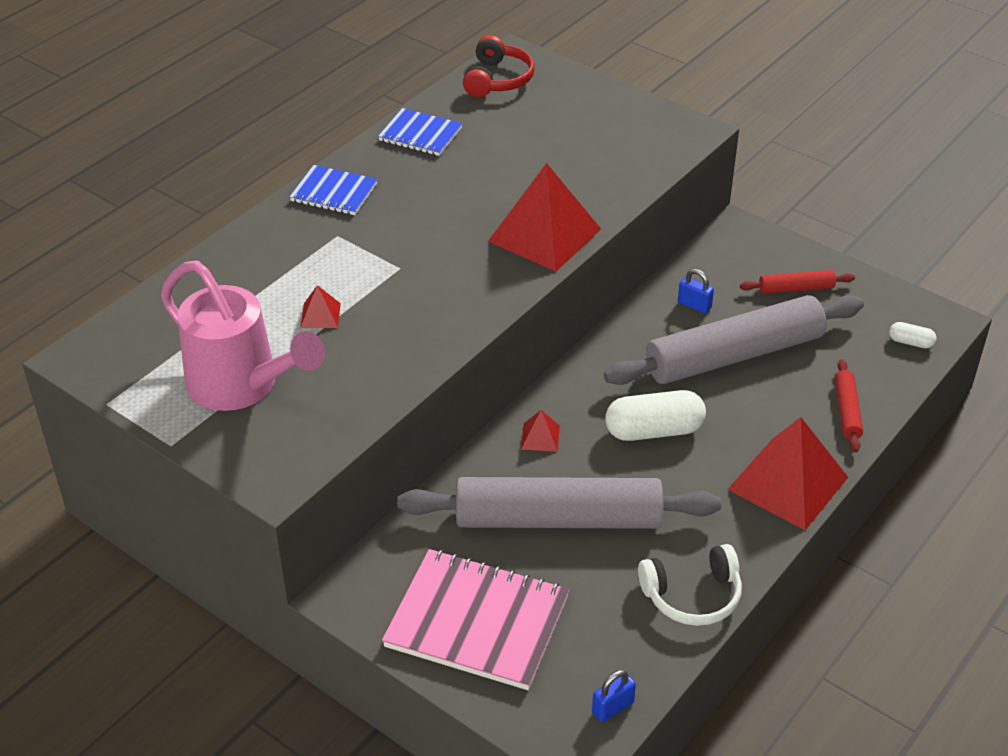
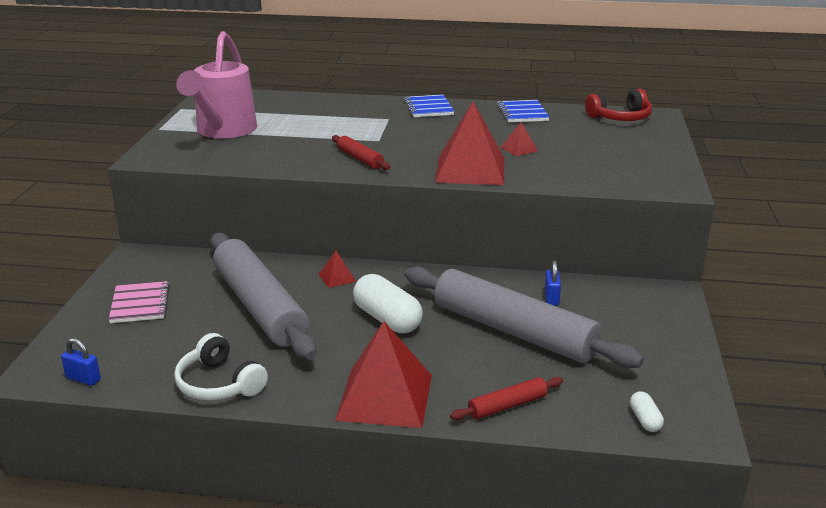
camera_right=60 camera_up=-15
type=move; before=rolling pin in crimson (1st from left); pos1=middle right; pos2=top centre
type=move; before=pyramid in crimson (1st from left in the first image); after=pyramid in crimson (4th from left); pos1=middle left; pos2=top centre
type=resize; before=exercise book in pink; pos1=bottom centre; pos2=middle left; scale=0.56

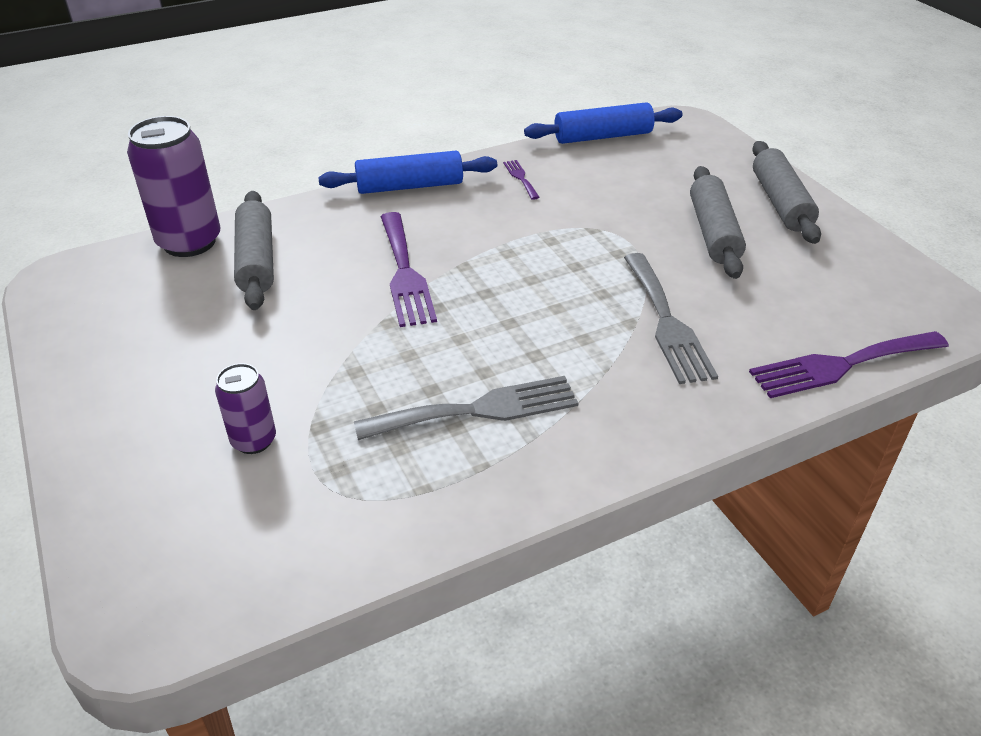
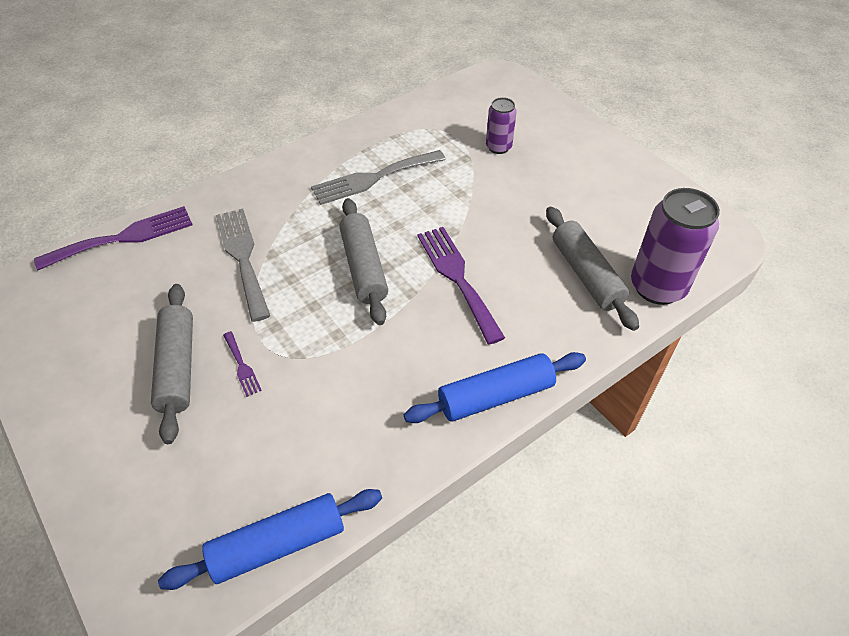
camera_right=170 camera_up=10
type=move; before=rolling pin in grey (3rd from left in the first image); after=rolling pin in grey (2nd from left); pos1=top right; pos2=centre
type=move; before=fork in purple (2nd from left); pos1=top centre; pos2=middle left

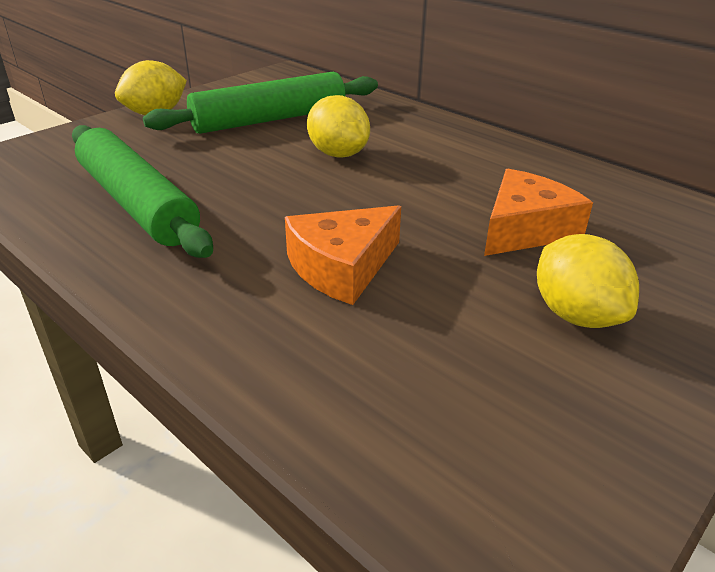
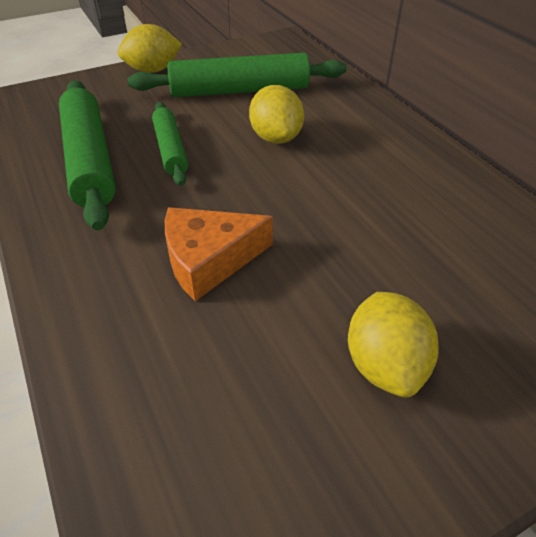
camera_right=20 camera_up=10
type=delete; before=cheese in orange-coloured (2nd from left); pos1=middle right
type=insert; after=rolling pin in leaf-green (2nd from left); pos2=top left

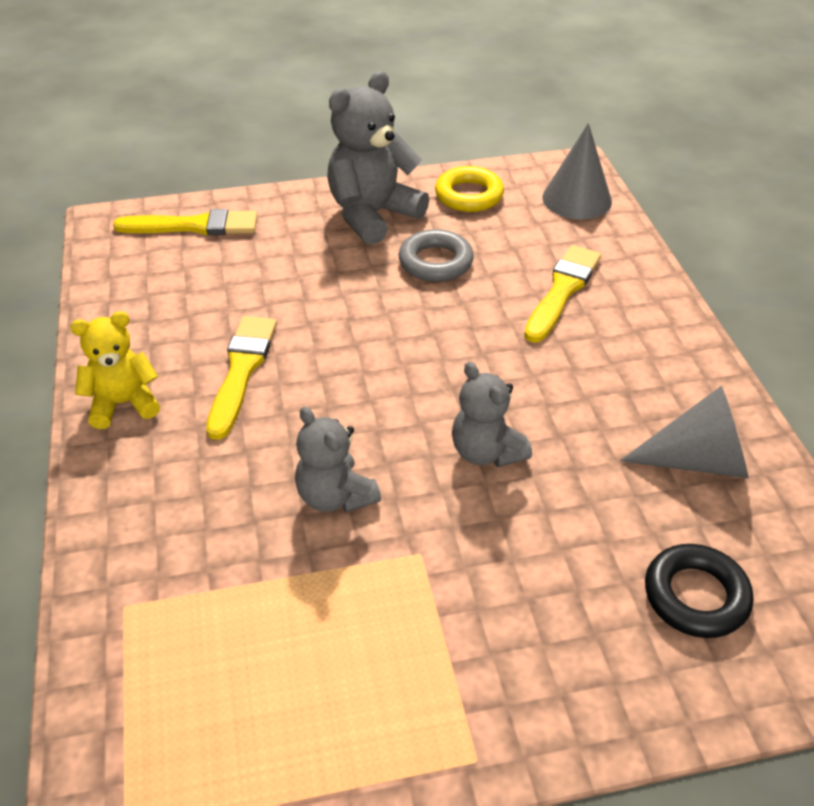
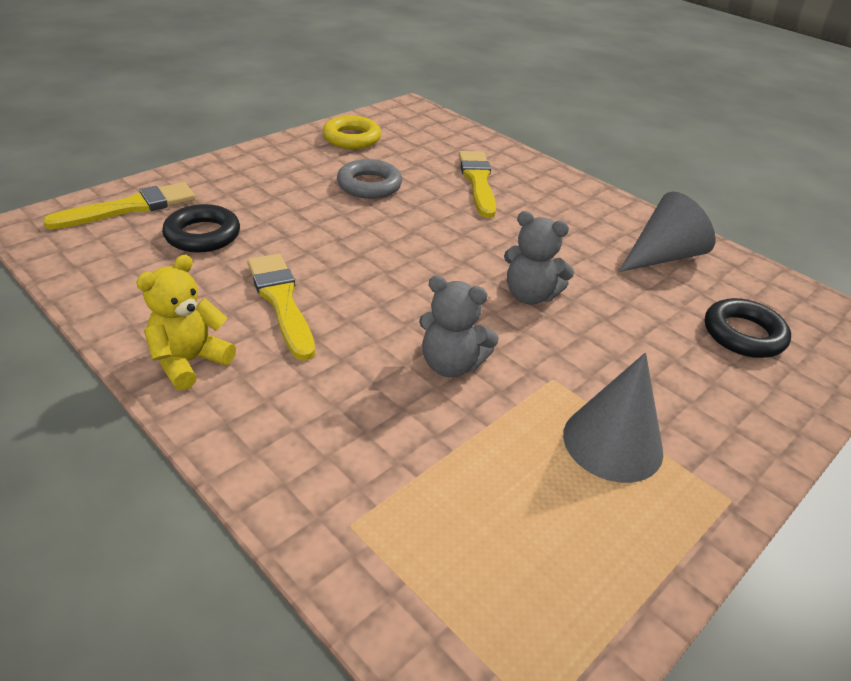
camera_right=-35 camera_up=-5
type=delete; before=teddy in grey (2nd from left); pos1=top centre
type=move; before=cone in grey (1st from left); pos1=top right; pos2=middle right
type=insert; after=ring in jet-black (1st from left); pos2=middle left

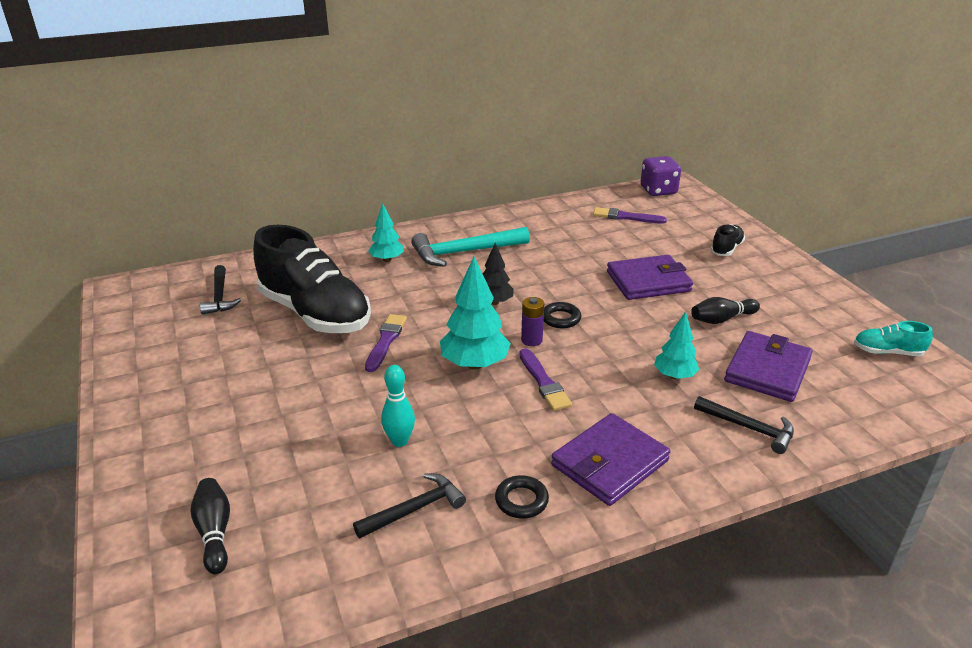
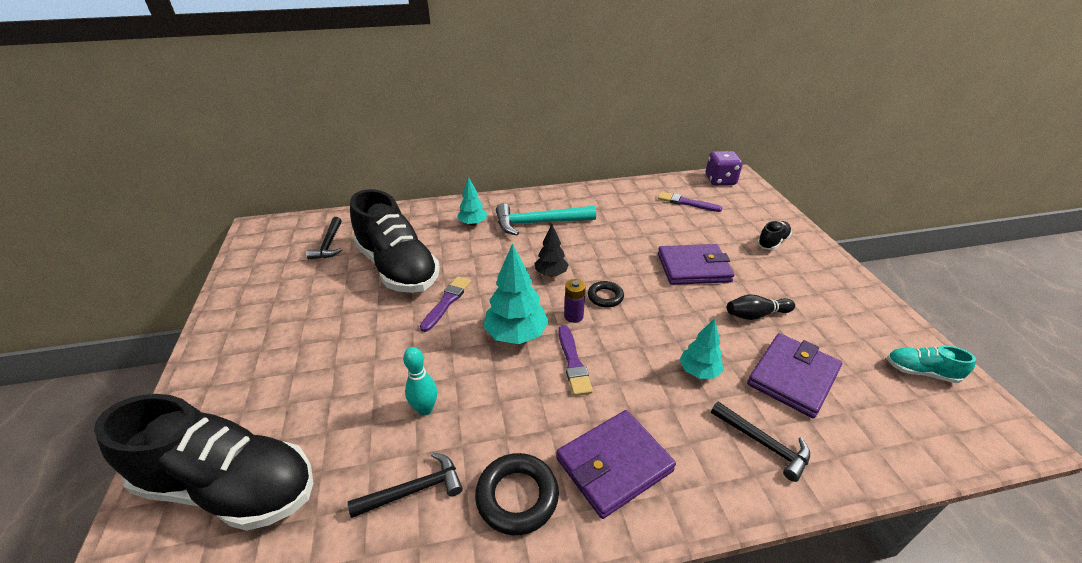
camera_right=10 camera_up=5
type=resize; before=ring in jet-black (1st from left); pos1=bottom centre; pos2=bottom centre; scale=1.57
type=replace; before=skittle in jet-black (1st from left); after=sneaker in jet-black (1st from left); pos1=bottom left; pos2=bottom left

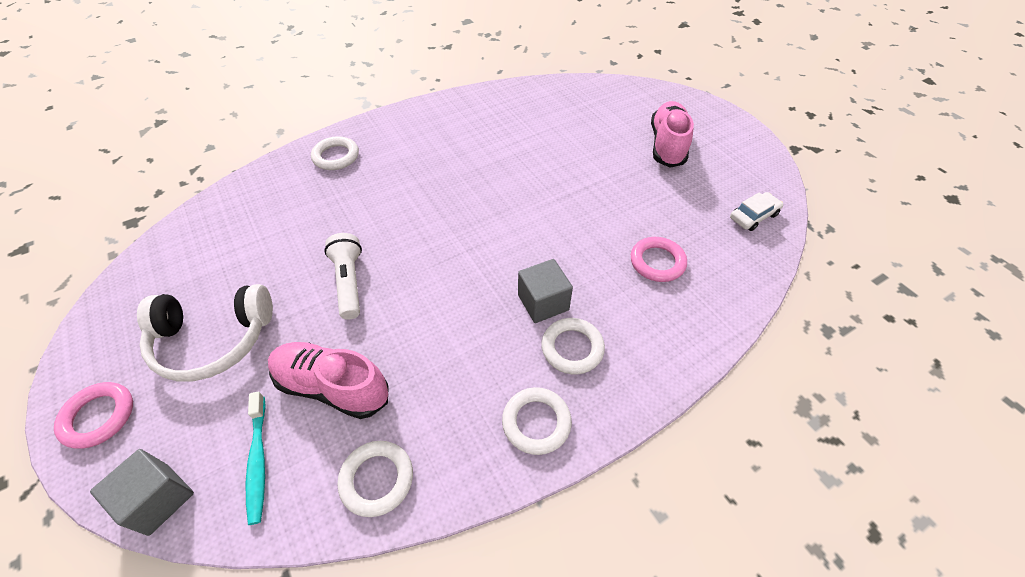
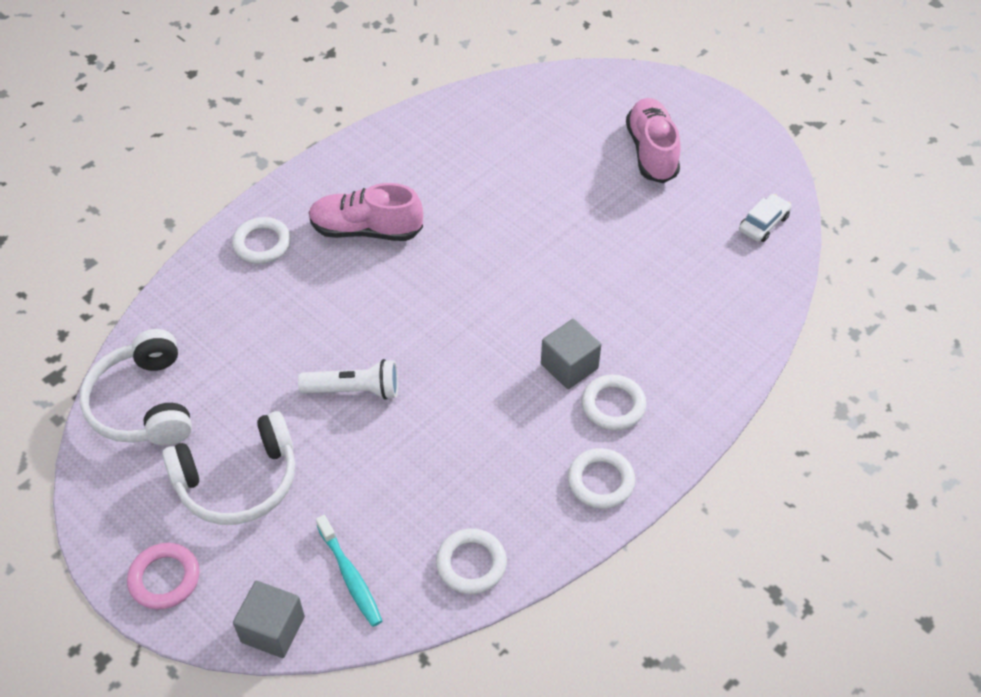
camera_right=-15 camera_up=0
type=rotate; before=pocket torch in white; pos1=centre; pos2=centre; turn=120
type=delete; before=ring in pink (2nd from left); pos1=centre
type=move; before=sneaker in pink (1st from left); pos1=middle left; pos2=top centre
type=insert; after=over-ear headphones in white (1st from left); pos2=middle left

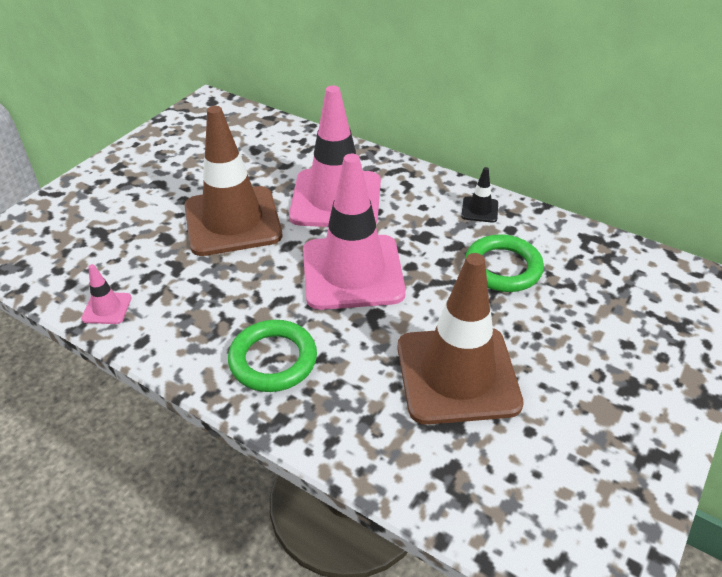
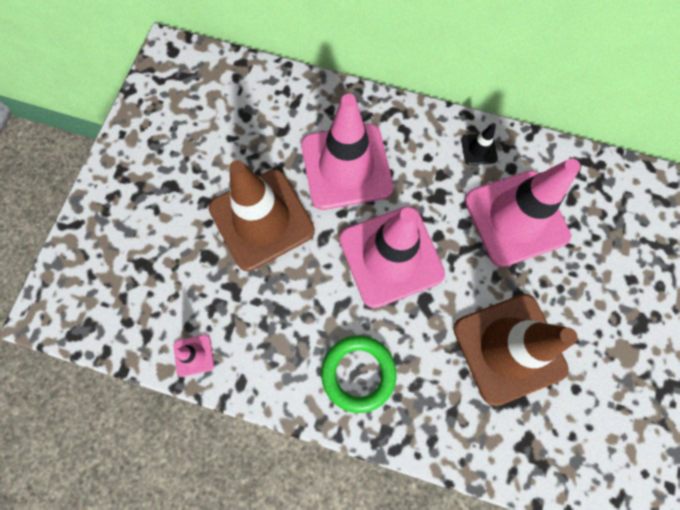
camera_right=-15 camera_up=30
type=replace; before=ring in leaf-green (2nd from left); after=traffic cone in pink (4th from left); pos1=middle right; pos2=middle right

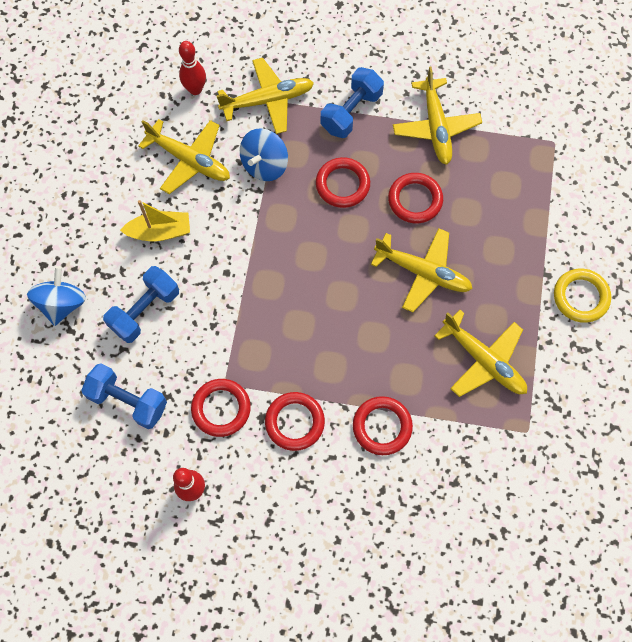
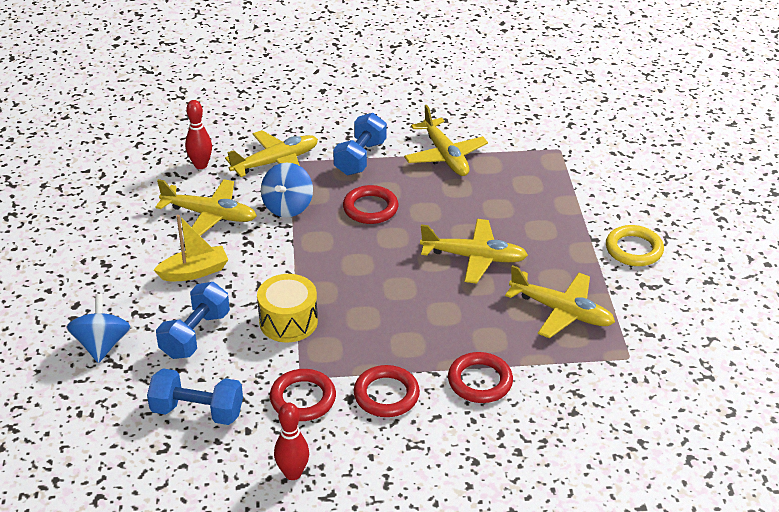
camera_right=-15 camera_up=-30
type=delete; before=ring in crimson (5th from left); pos1=top centre
type=insert; after=drum in yellow; pos2=centre

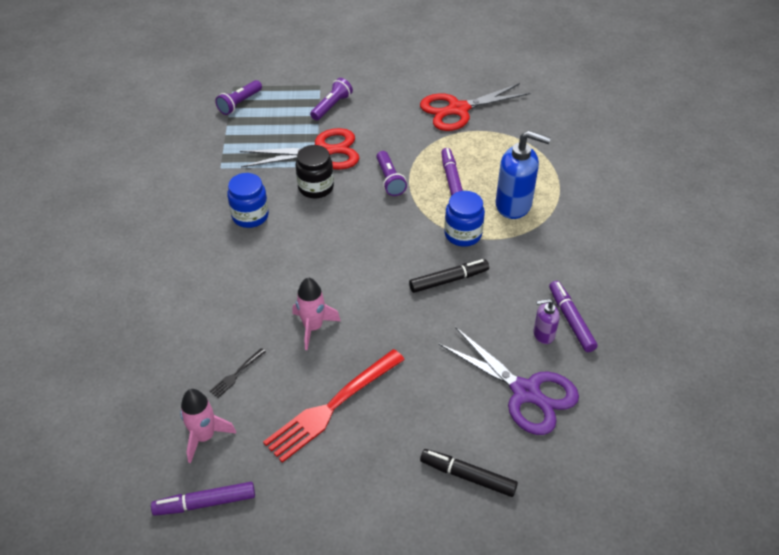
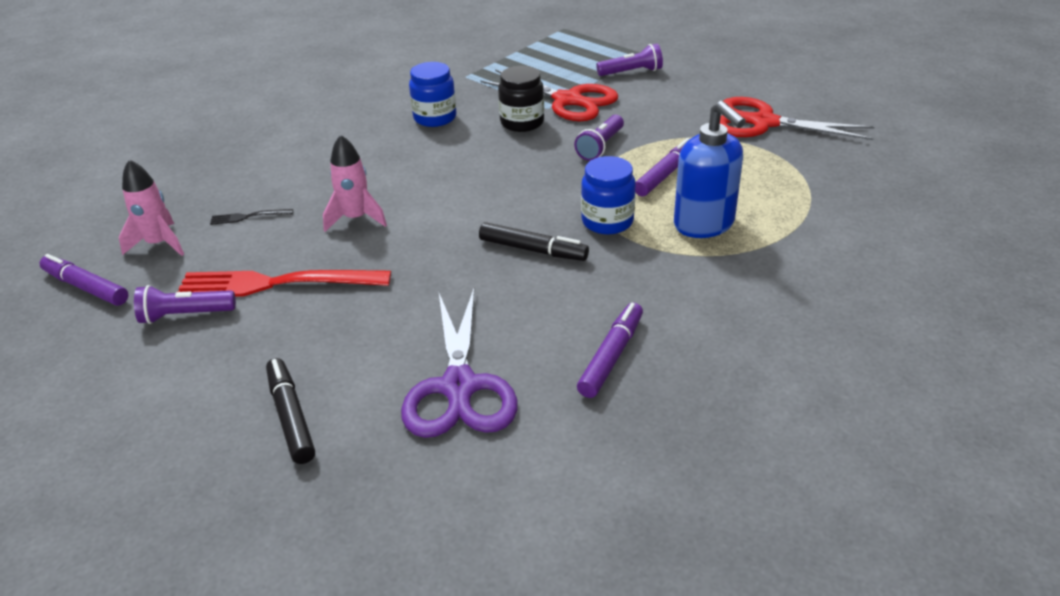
camera_right=45 camera_up=-10
type=move; before=pocket torch in purple (1st from left); pos1=top left; pos2=middle left
type=delete; before=pump bottle in purple; pos1=middle right

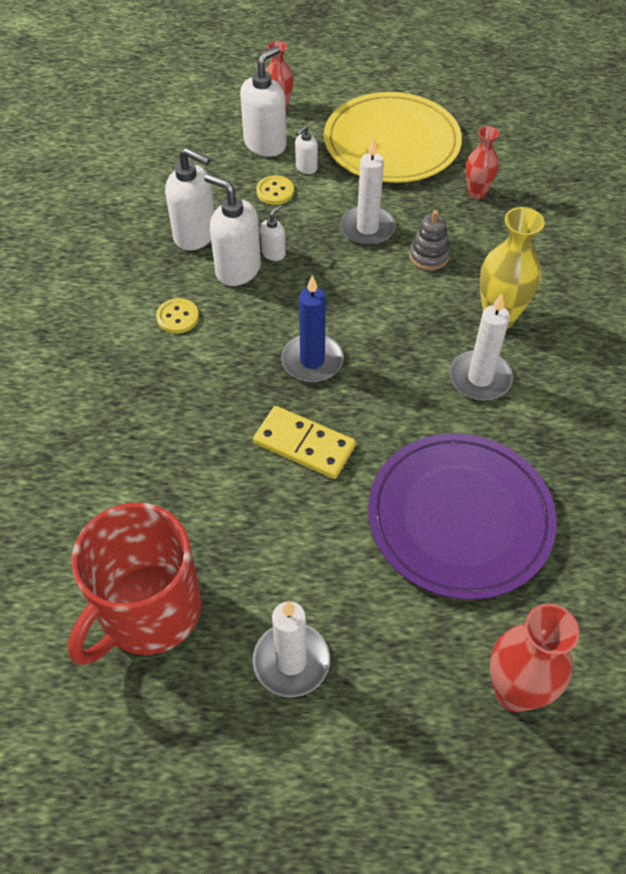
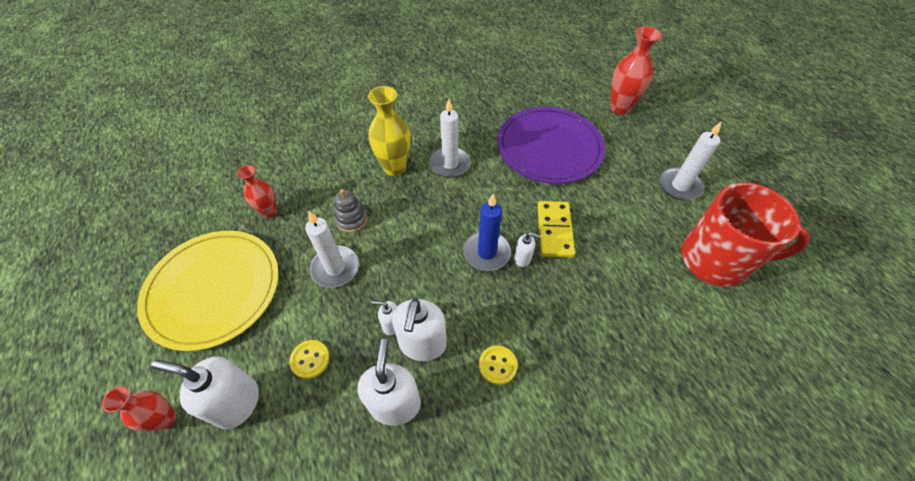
camera_right=-115 camera_up=0
type=move; before=pump bottle in white (5th from left); pos1=top centre; pos2=centre

